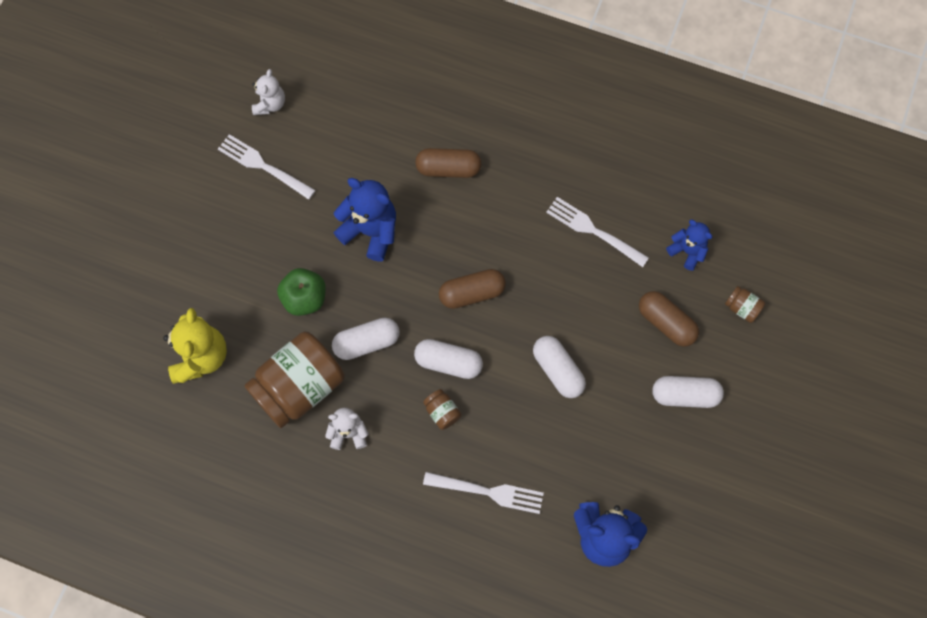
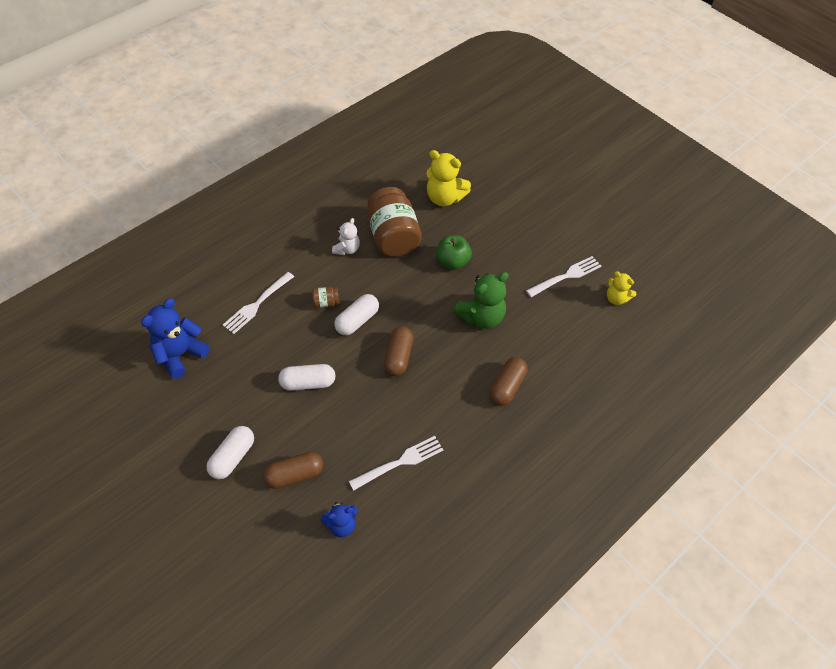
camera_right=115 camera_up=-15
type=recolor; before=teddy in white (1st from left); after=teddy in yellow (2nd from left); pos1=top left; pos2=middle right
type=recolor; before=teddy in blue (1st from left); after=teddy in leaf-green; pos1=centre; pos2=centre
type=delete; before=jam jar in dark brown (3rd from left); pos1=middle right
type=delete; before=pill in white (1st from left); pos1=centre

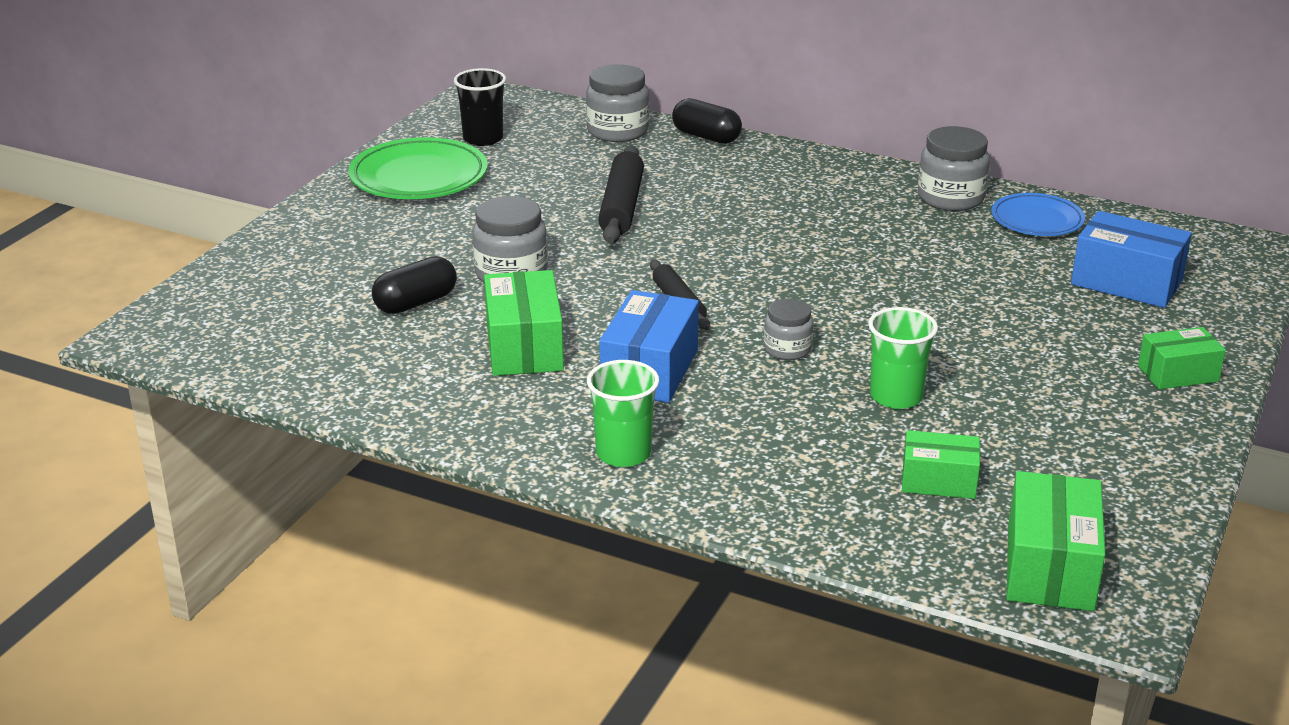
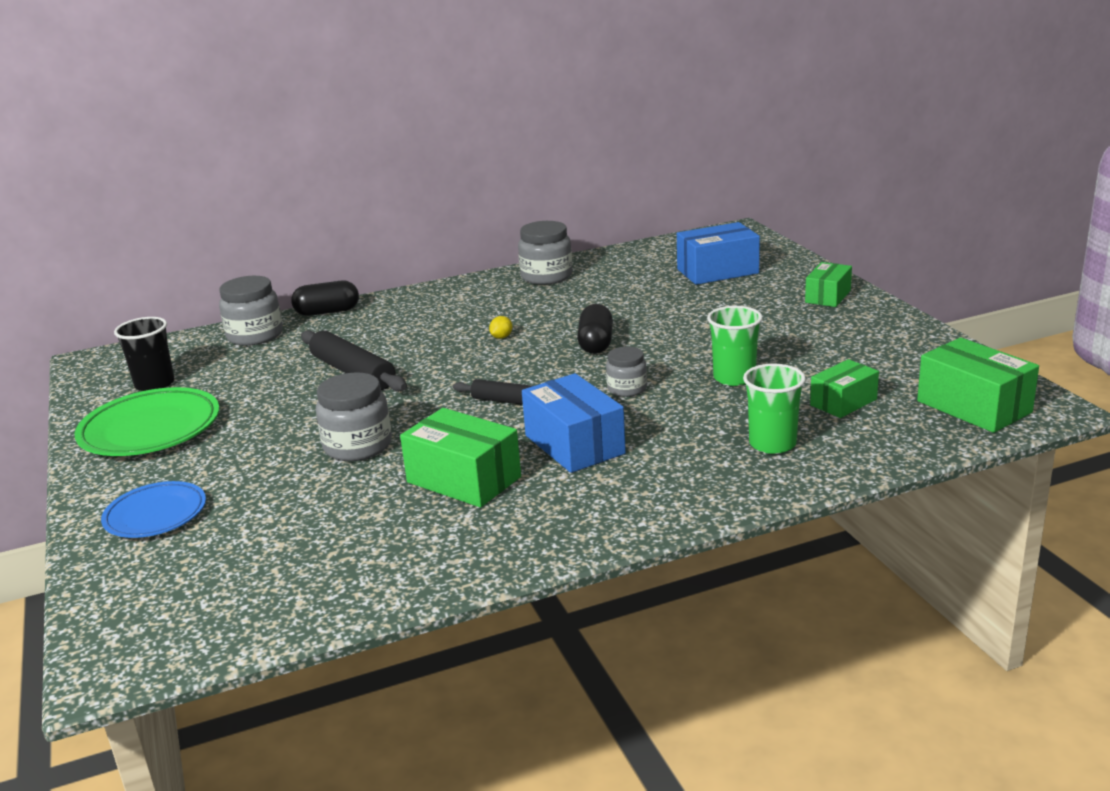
camera_right=-45 camera_up=-5
type=move; before=flat dish in blue; pos1=top right; pos2=middle left
type=move; before=pill in jet-black (1st from left in the first image); after=pill in jet-black (2nd from left); pos1=middle left; pos2=centre
type=move; before=tumbler in leaf-green (1st from left in the first image); after=tumbler in leaf-green (2nd from left); pos1=centre; pos2=middle right
type=insert; after=toy lemon in yellow; pos2=centre

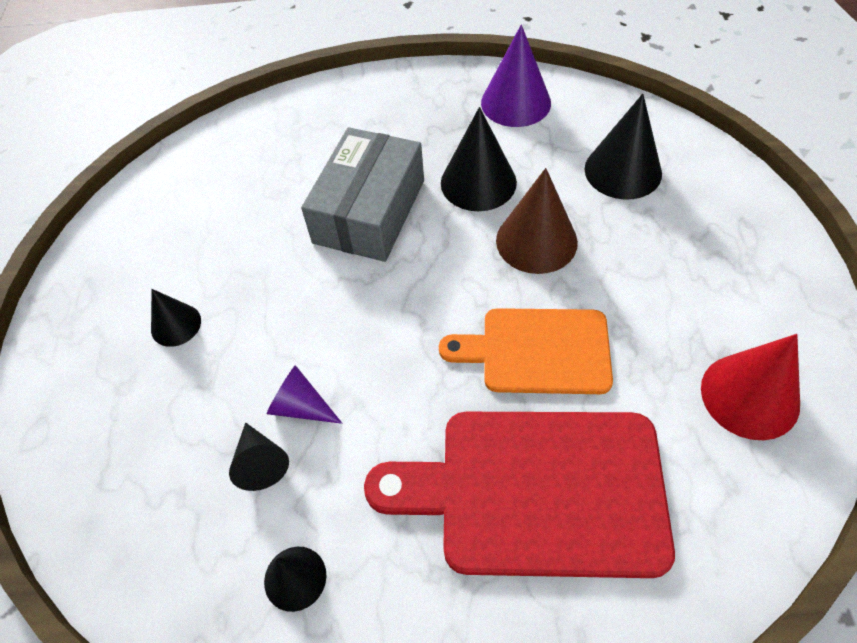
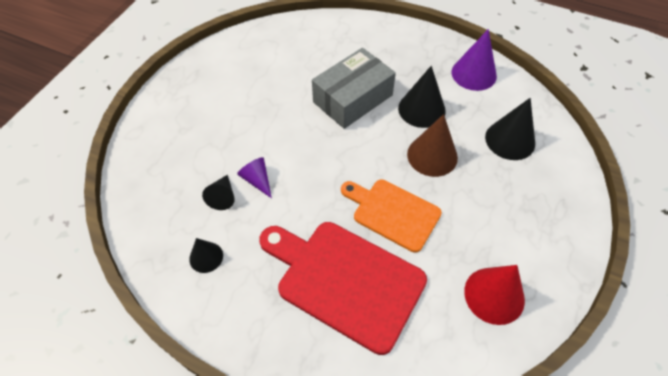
camera_right=25 camera_up=0
type=delete; before=cone in jet-black (1st from left); pos1=middle left

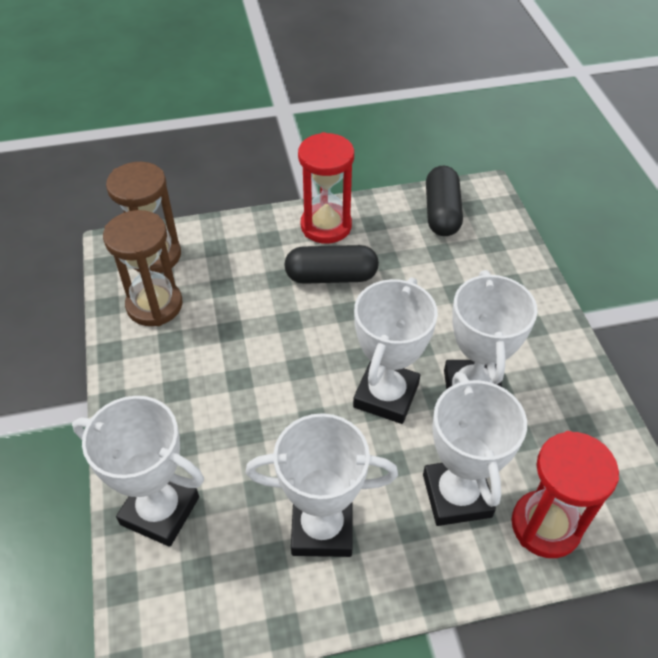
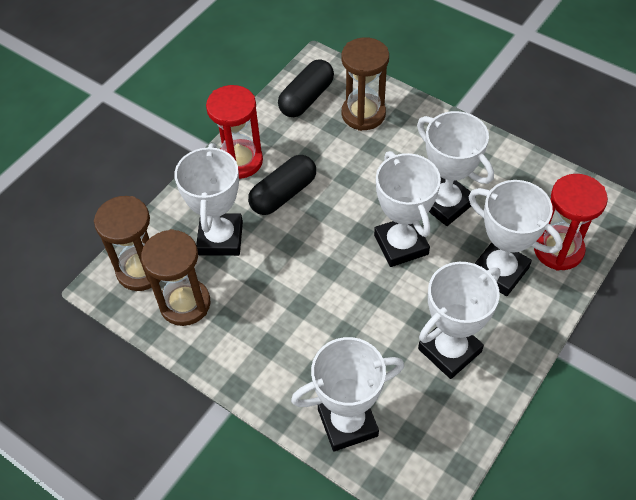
camera_right=-40 camera_up=5
type=rotate; before=pill in jet-black (2nd from left); pos1=top right; pos2=top centre; turn=75
type=insert; after=sand timer in dark brown (3rd from left); pos2=top centre
type=insert; after=award cup in white (1st from left); pos2=middle left

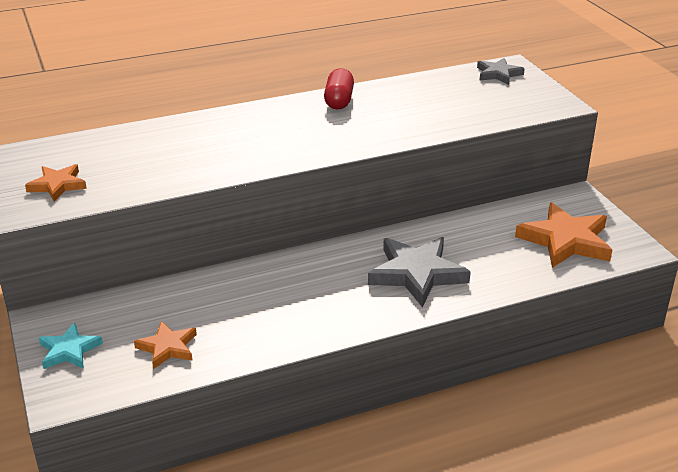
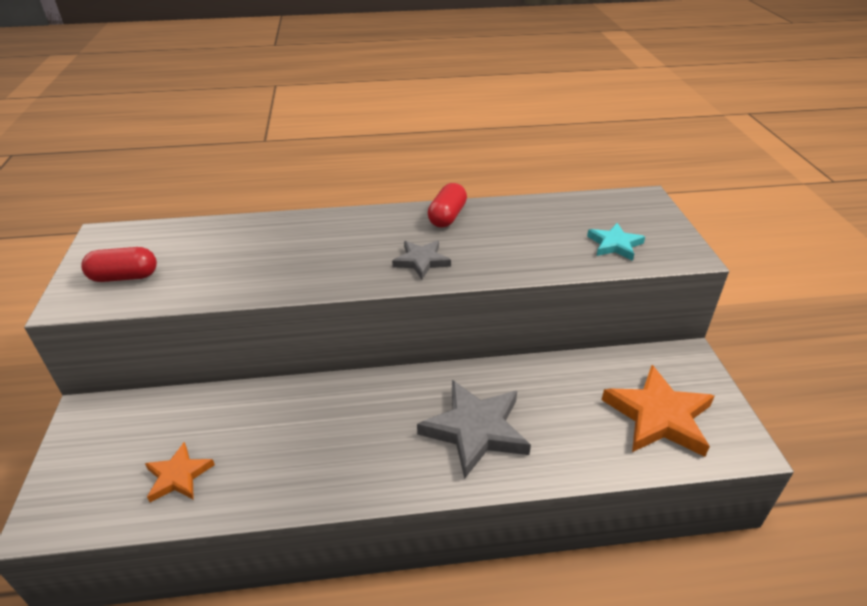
camera_right=15 camera_up=5
type=move; before=star shape in grey (2nd from left in the first image); after=star shape in grey (1st from left); pos1=top right; pos2=centre
type=replace; before=star shape in orange-coloured (1st from left); after=pill in crimson (1st from left); pos1=middle left; pos2=middle left
type=move; before=star shape in teal; pos1=bottom left; pos2=middle right

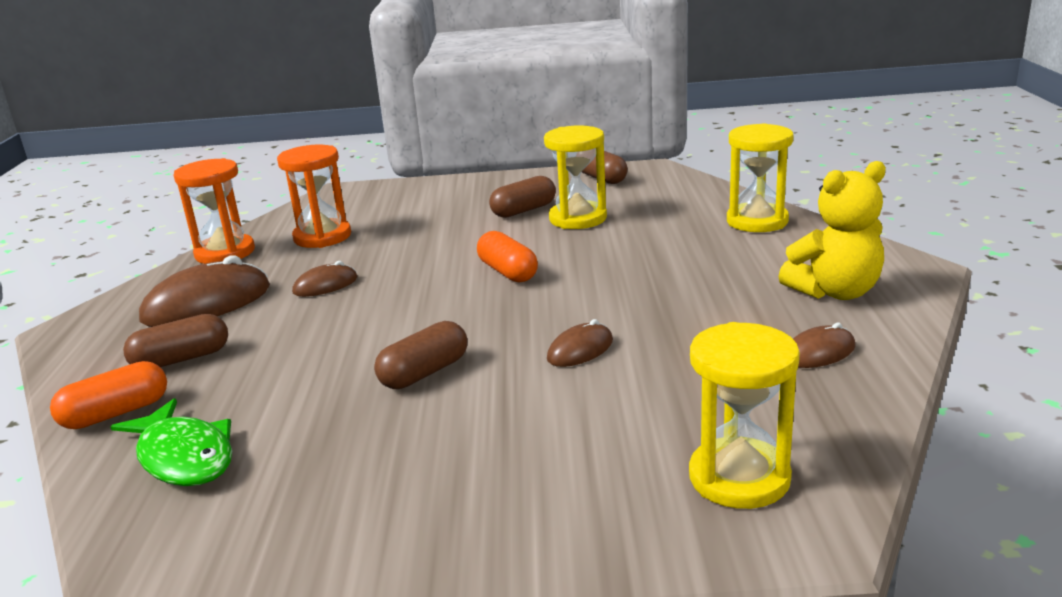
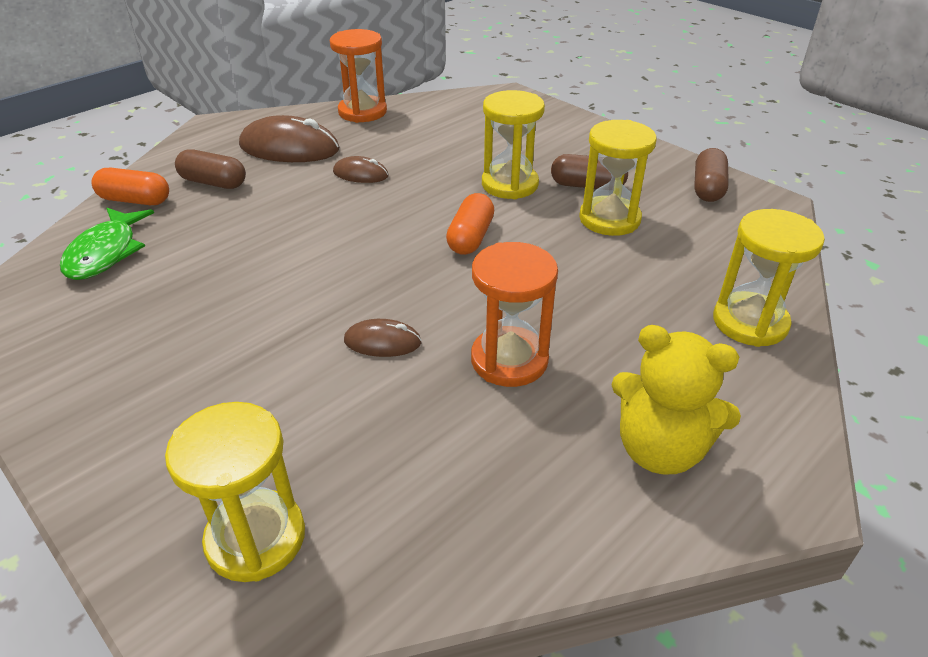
camera_right=45 camera_up=15
type=move; before=sand timer in orange-coloured (2nd from left); pos1=top left; pos2=centre
type=delete; before=pill in dark brown (2nd from left); pos1=centre
type=delete; before=computer mouse in dark brown (4th from left); pos1=middle right
type=insert; after=sand timer in yellow (2nd from left); pos2=top centre

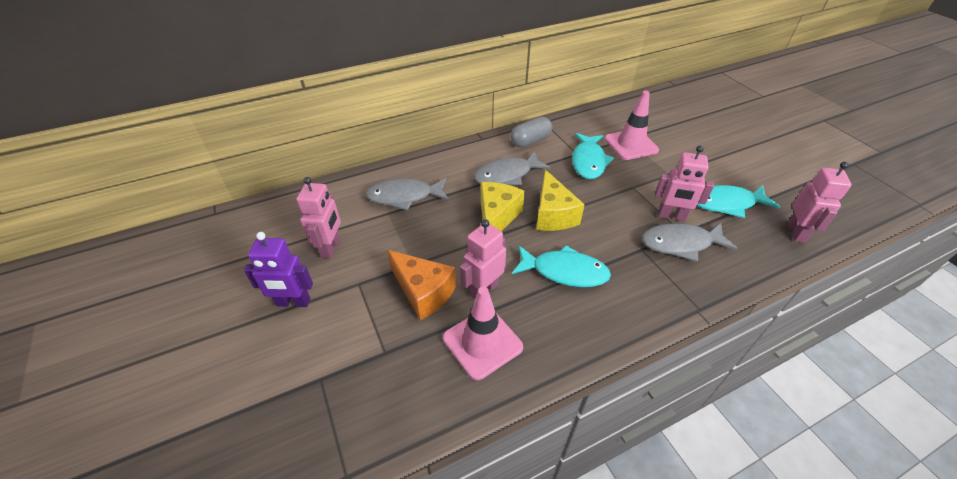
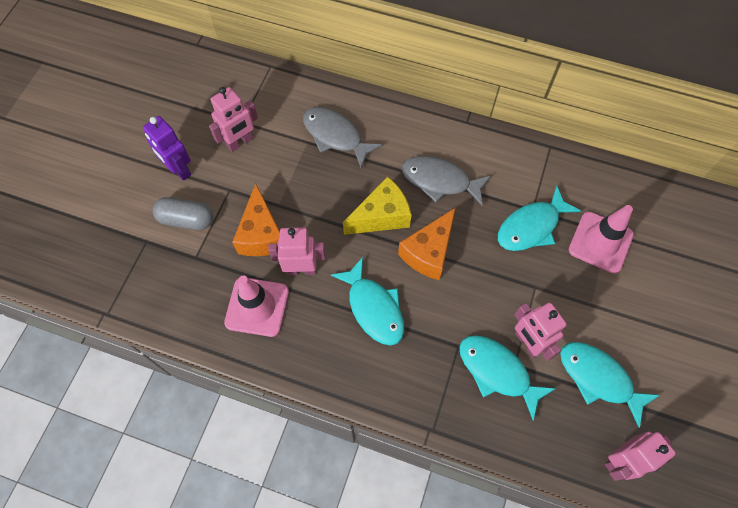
camera_right=45 camera_up=20
type=move; before=pill in grey; pos1=top centre; pos2=middle left
type=recolor; before=cheese in yellow (2nd from left); after=cheese in orange-coloured (2nd from left); pos1=centre; pos2=centre
type=recolor; before=fish in grey (3rd from left); after=fish in teal (2nd from left); pos1=middle right; pos2=bottom right

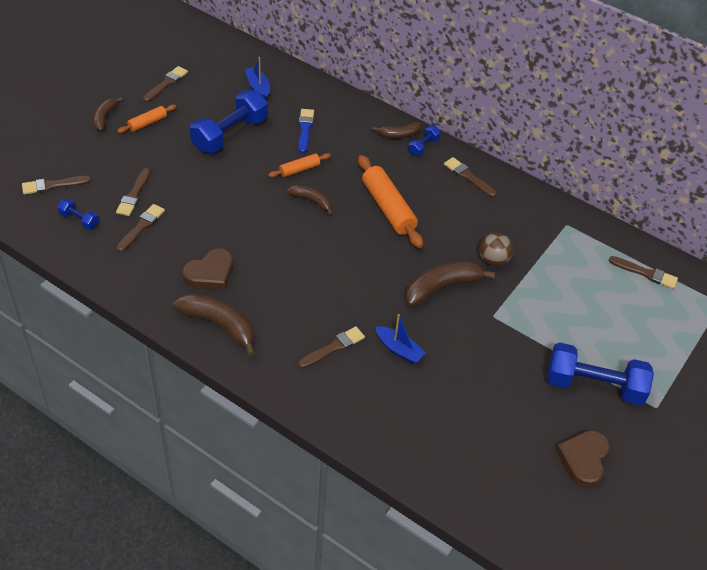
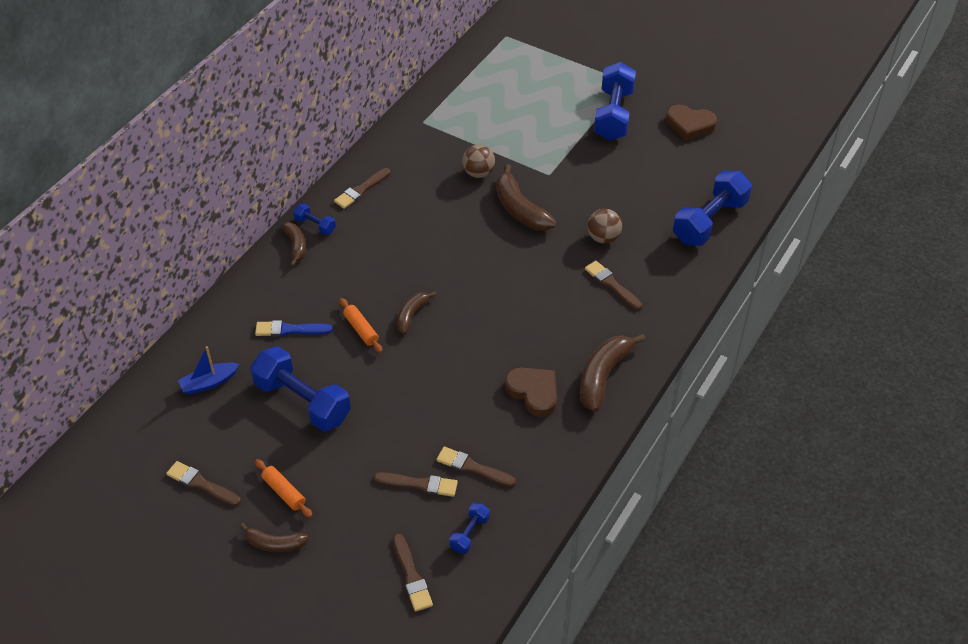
camera_right=-90 camera_up=0
type=delete; before=rolling pin in orange-coloured (3rd from left); pos1=centre
type=delete; before=paint brush in dark brown (7th from left); pos1=middle right
type=replace; before=toy boat in blue (2nd from left); after=play ball in dark brown (2nd from left); pos1=centre; pos2=centre
type=insert; after=hand weight in blue (5th from left); pos2=top right

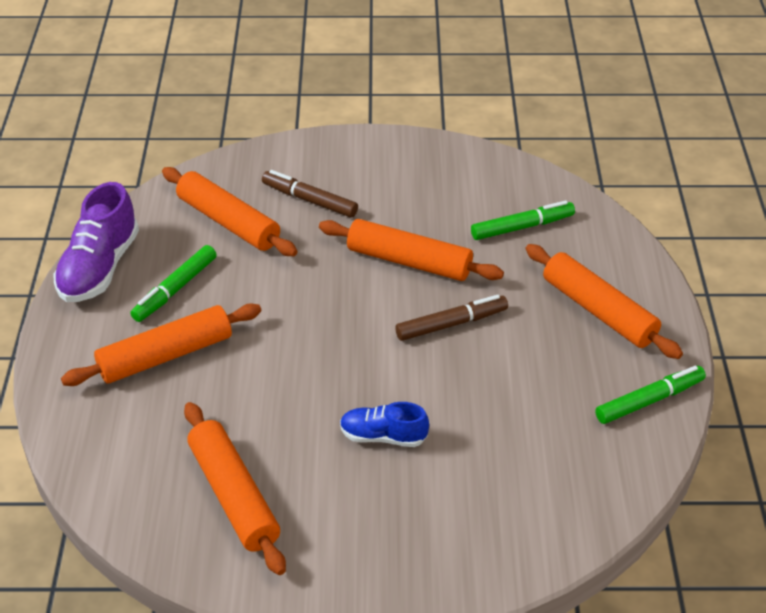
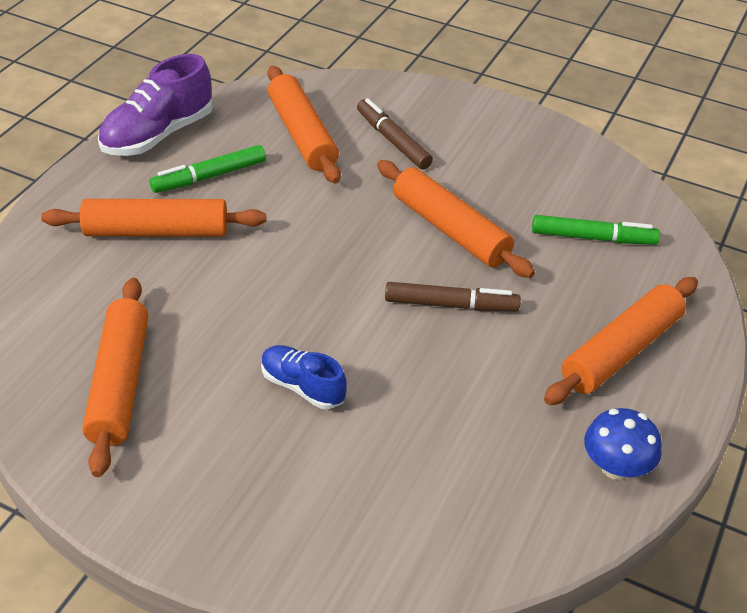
camera_right=25 camera_up=0
type=rotate; before=rolling pin in orange-coloured (5th from left); pos1=middle right; pos2=middle right; turn=60
type=replace; before=felt pen in leaf-green (3rd from left); after=mushroom in blue; pos1=middle right; pos2=bottom right

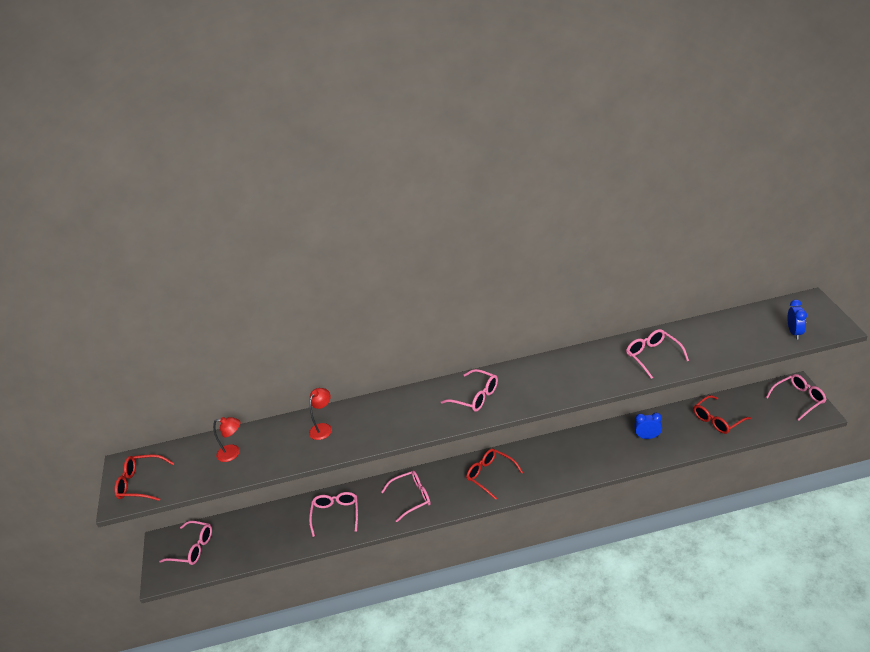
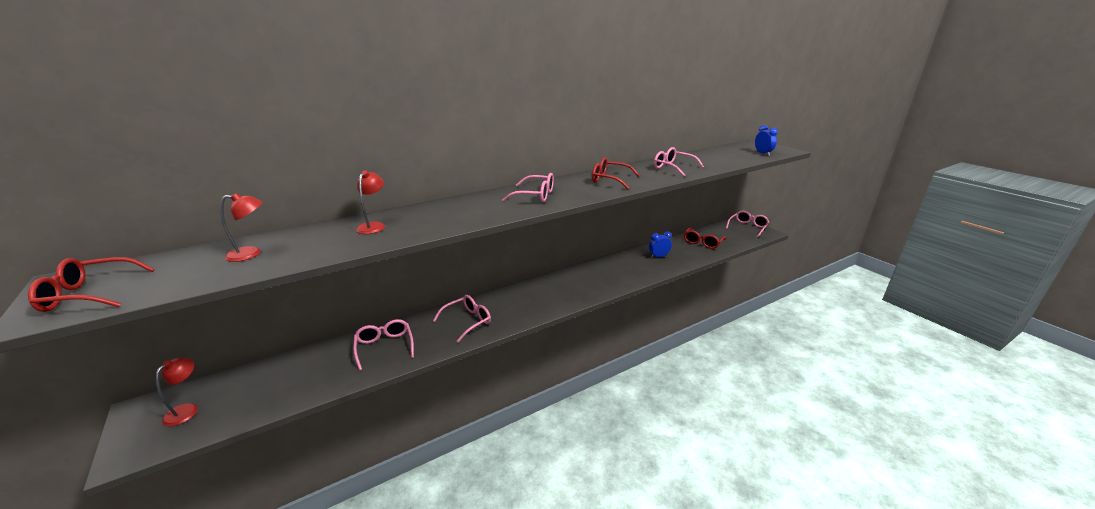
camera_right=-25 camera_up=-10
type=move; before=eyeglasses in crimson (2nd from left); pos1=bottom centre; pos2=centre
type=replace; before=eyeglasses in pink (1st from left); after=reading lamp in crimson (1st from left); pos1=bottom left; pos2=bottom left

